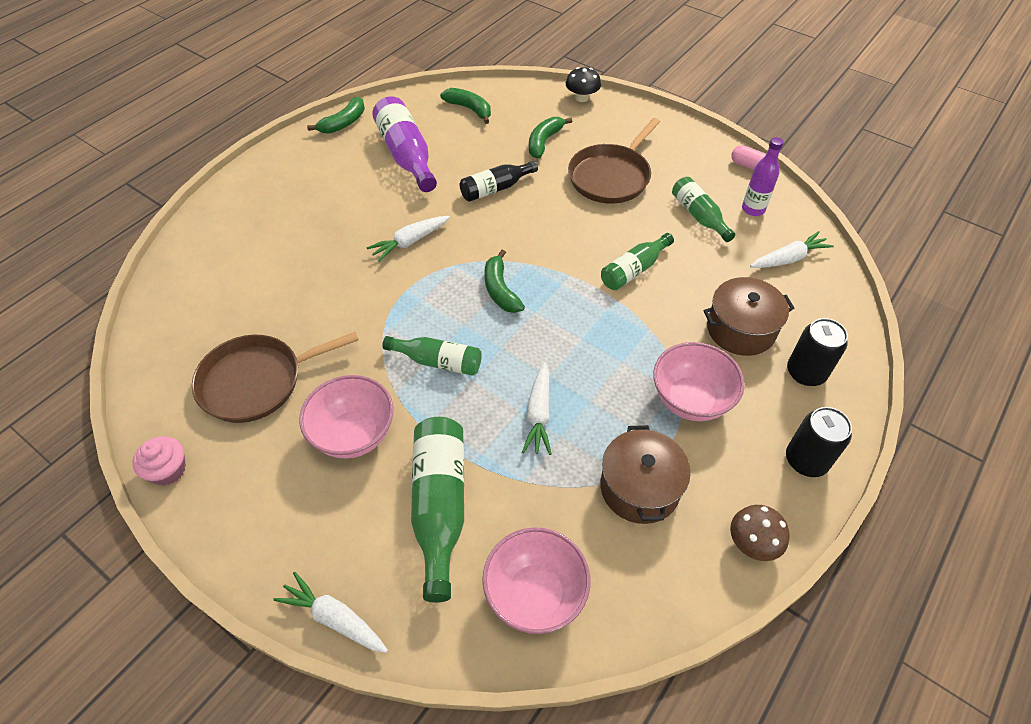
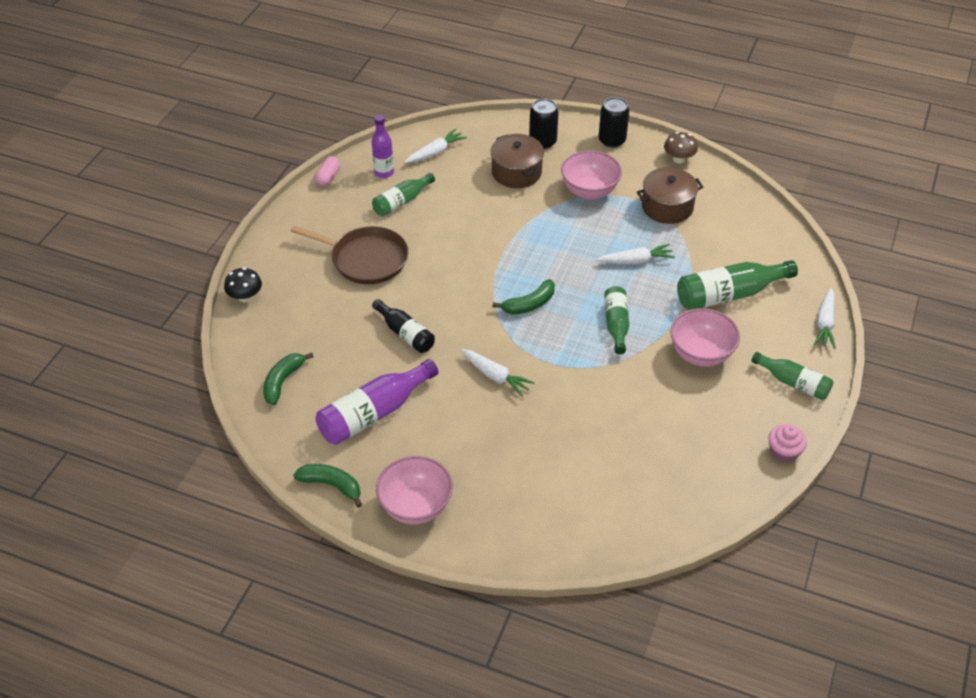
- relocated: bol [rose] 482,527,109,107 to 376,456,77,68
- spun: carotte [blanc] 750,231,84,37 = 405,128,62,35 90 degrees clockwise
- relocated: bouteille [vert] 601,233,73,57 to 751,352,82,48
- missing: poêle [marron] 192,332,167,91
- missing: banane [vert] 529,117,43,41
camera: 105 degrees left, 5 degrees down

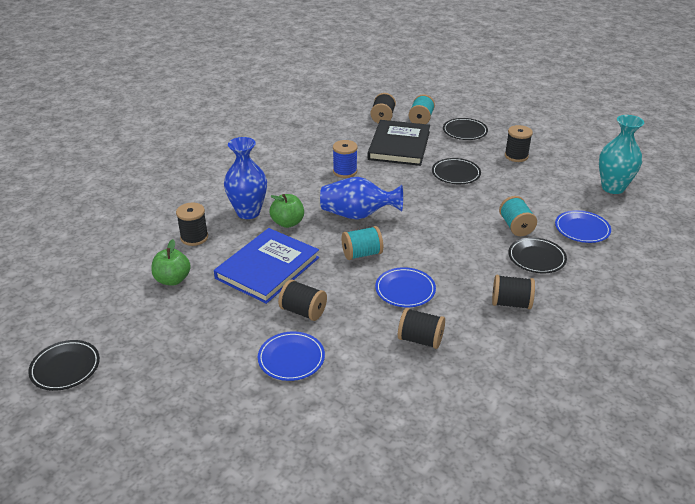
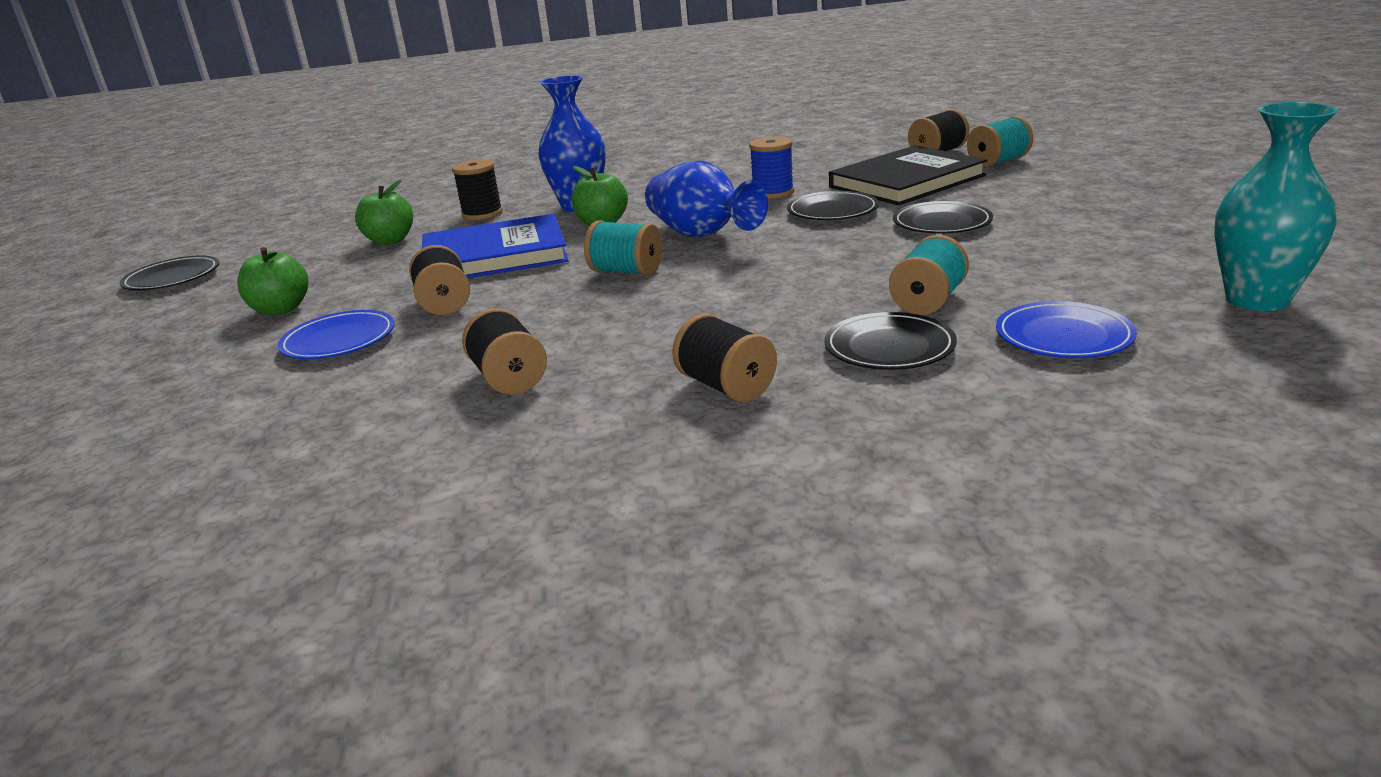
- appeared: pomme [vert] 237,247,72,69
- relocated: assiette [noir] 443,118,45,22 to 787,191,92,29
- missing: assiette [bleu] 375,267,61,40
- missing: bobine [noir] 505,125,28,37
camera: 45 degrees right, 10 degrees down

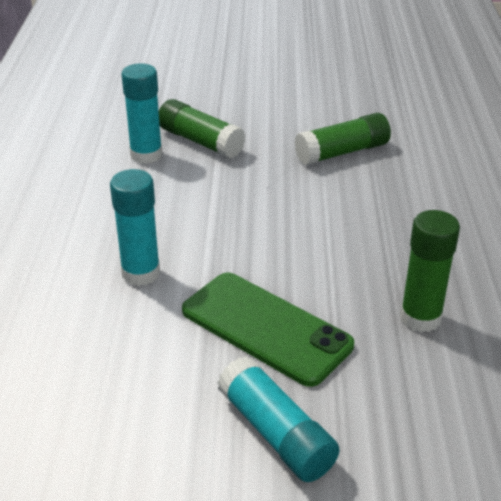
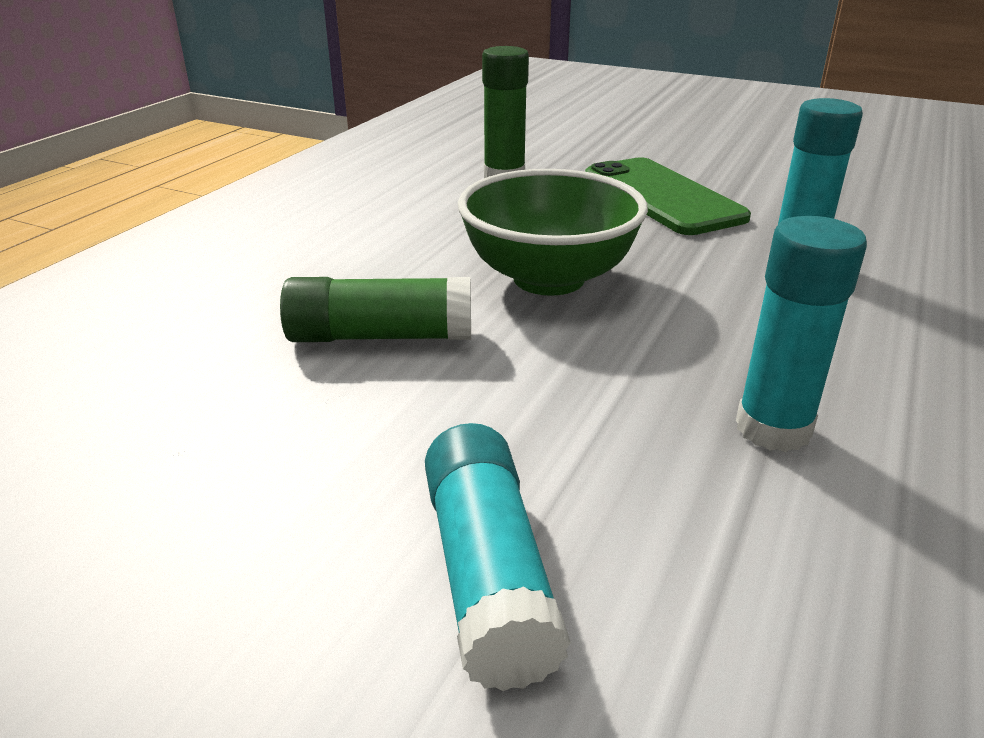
- relocated: bâton de colle [turquoise] 217,356,123,126 to 425,423,146,268
- appeared: bol [vert] 458,169,190,127
- missing: bâton de colle [vert] 159,99,87,59
camera: 155 degrees left, 5 degrees down

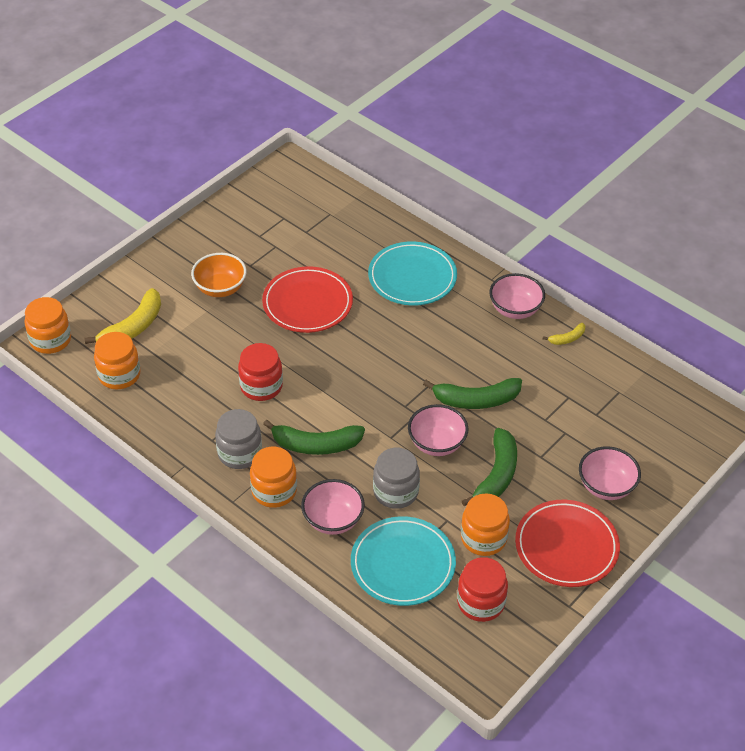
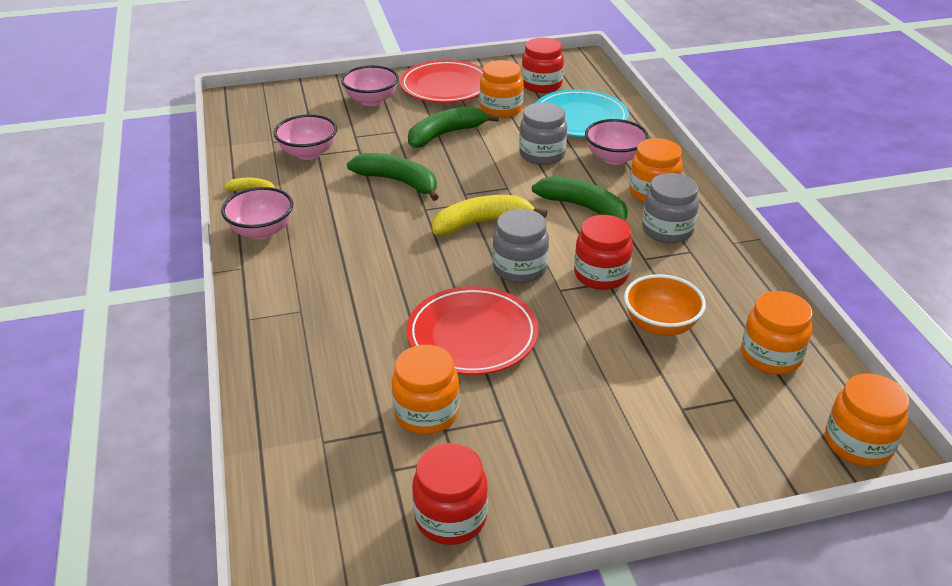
- relocated: bol [rose] 408,404,60,52 to 274,114,63,46
- appeared: bocal [orange] 392,345,68,90
- appeared: bocal [rouge] 412,443,76,102
- relocated: banane [jaune] 84,288,77,56 to 432,195,115,40
- appeared: bocal [gris] 493,209,56,74
- relocated: bol [orange] 191,253,56,44 to 624,274,82,62
- missing: assiette [turquoise] 368,242,89,64
camera: 145 degrees left, 10 degrees down

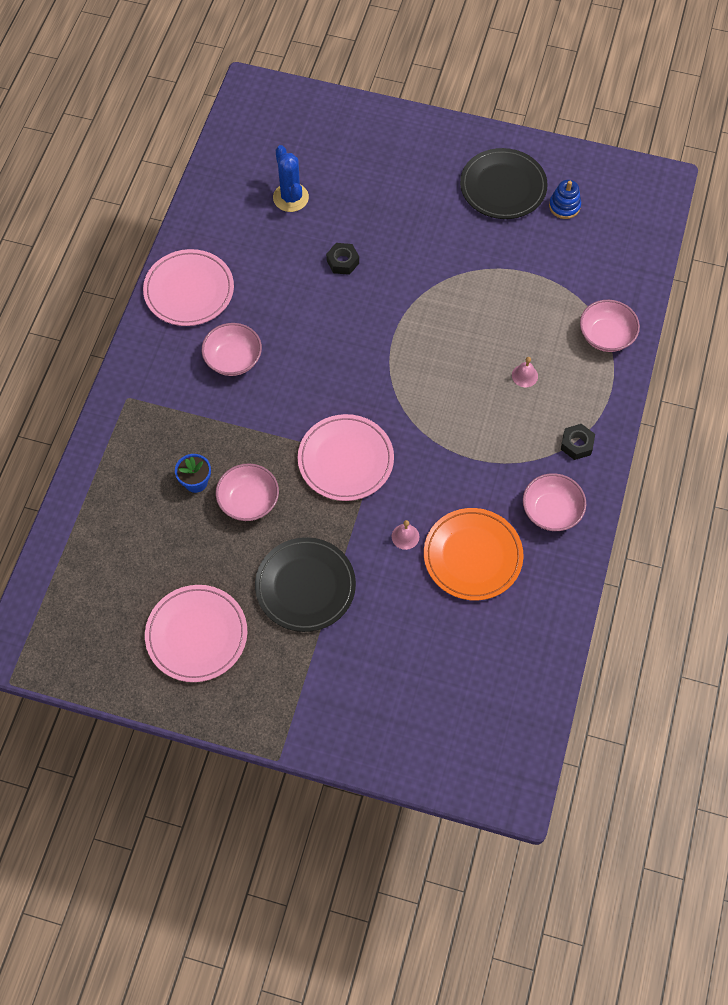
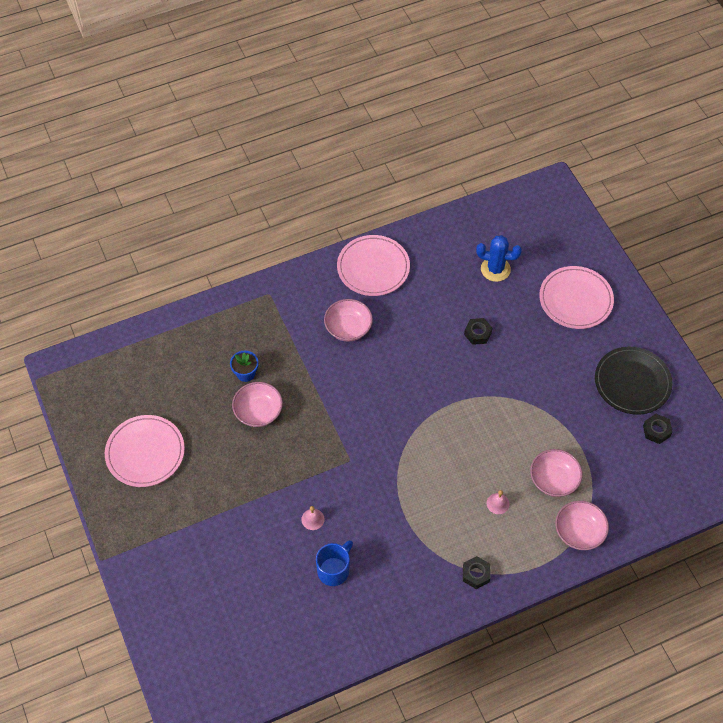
- exchanged: assiette [orange] 424,508,99,92 to tasse [bleu] 316,540,37,46
- spun: cactus [bleu] 273,145,36,67 = 476,235,46,47 75 degrees clockwise
- relocated: bol [rose] 523,473,63,58 to 530,449,52,48
- relocated: assiette [rose] 298,414,96,87 to 539,266,75,63
- exchanged: jouet à empiler [bleu] 549,180,32,39 to écrou [noir] 643,414,30,30
- missing: assiette [noir] 255,537,101,95
camera: 50 degrees right, 5 degrees down

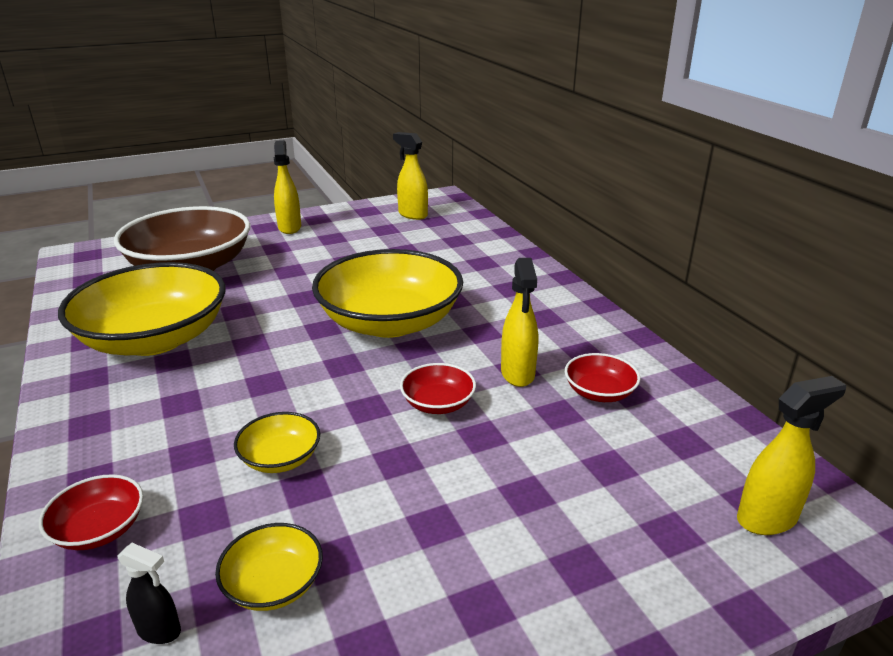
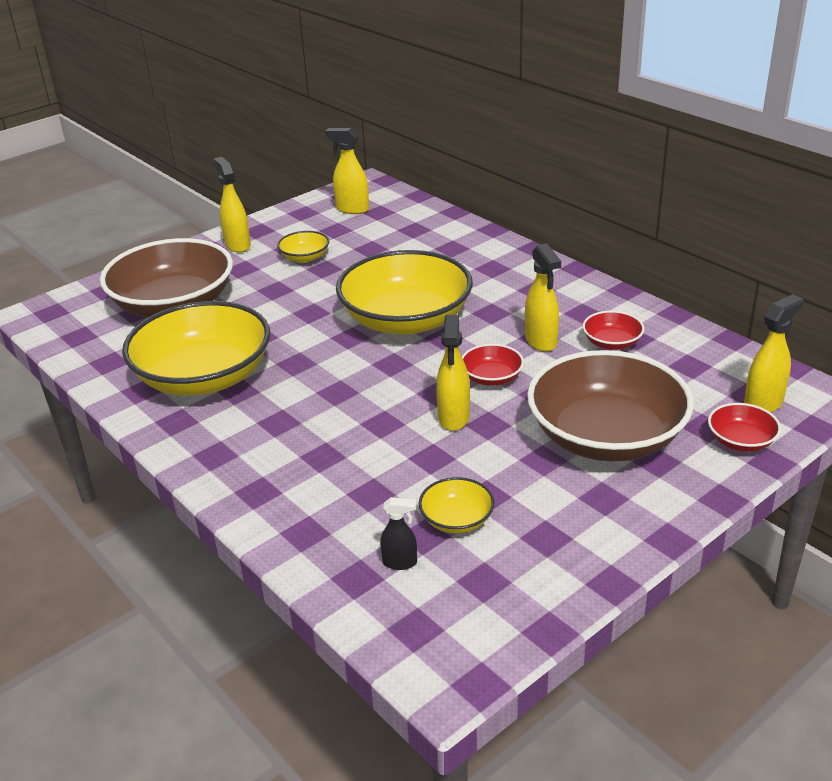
- relocated: bol [jaune] 234,412,86,61 to 277,231,52,32
- appeared: vaporisateur [jaune] 436,315,34,116
- appeared: bol [marron] 527,350,167,111
- relocated: bol [rouge] 39,474,104,76 to 708,403,73,49
camera: 15 degrees left, 5 degrees up

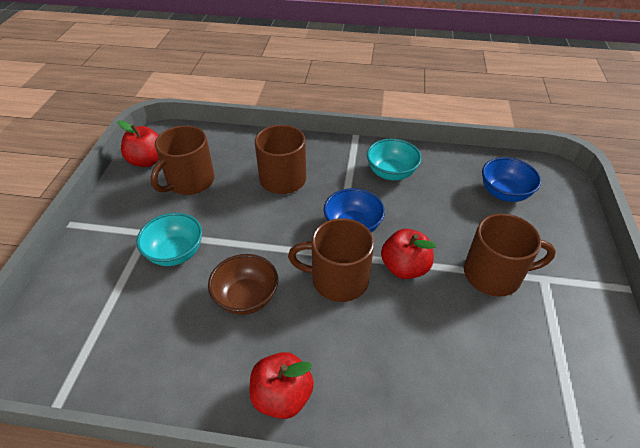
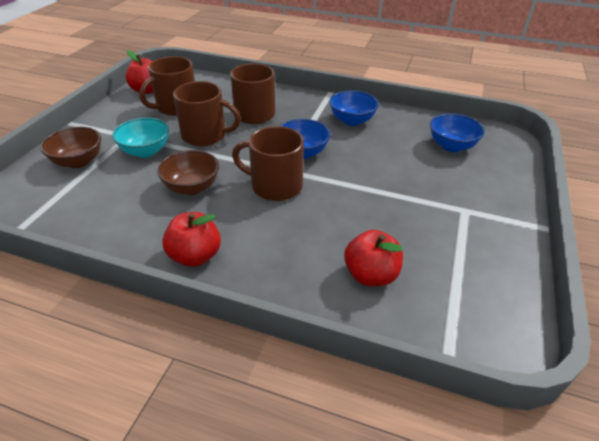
- appeared: bol [marron] 40,127,61,41
- relocated: tasse [marron] 464,213,92,84 to 173,81,68,65
- colour: bol [turquoise] 367,139,55,41 to bol [bleu] 329,90,50,36
- relocated: pomme [rouge] 381,229,55,50 to 344,230,59,56
camera: 10 degrees right, 5 degrees down

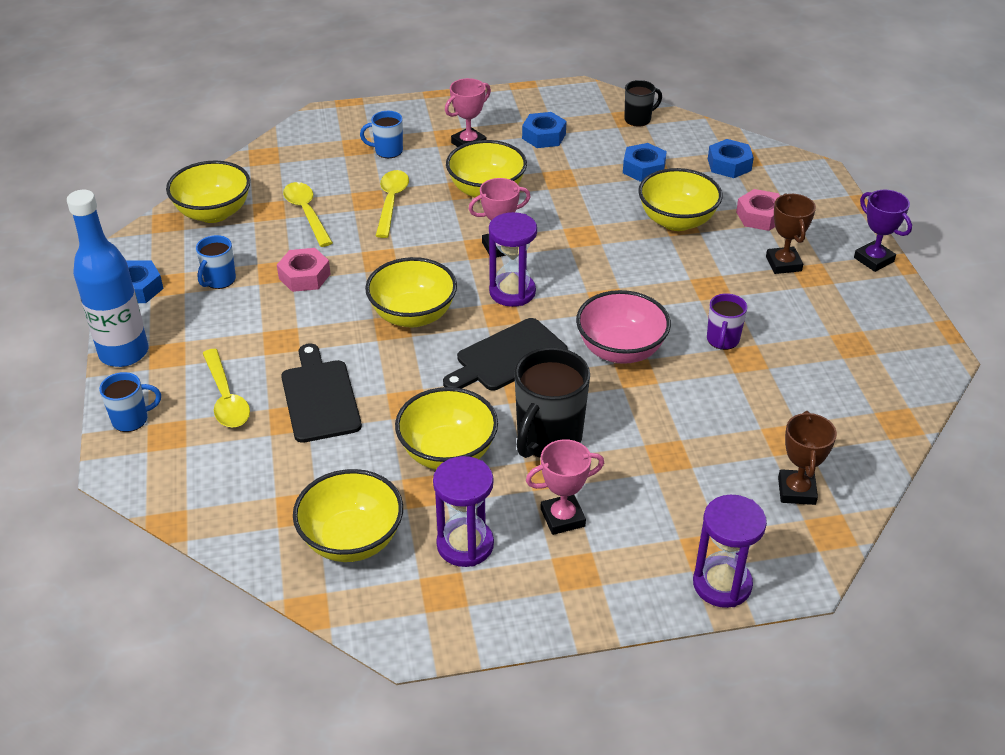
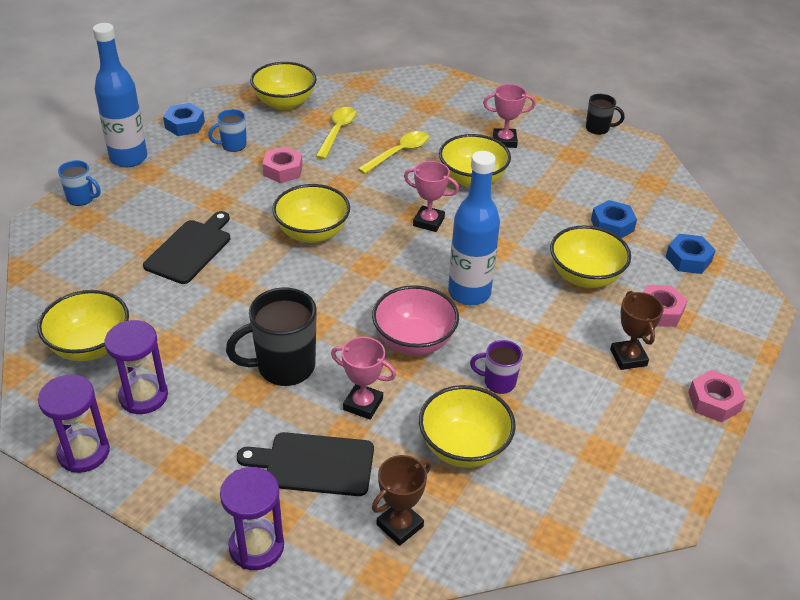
- relocated: sablier [violet] 489,212,48,95 to 38,374,72,99
- relocated: planche à découper [noir] 443,318,125,72 to 237,432,137,64
- relocated: trophée [rose] 526,439,78,96 to 331,337,65,83
- relocated: bol [jaune] 395,387,103,83 to 419,385,97,83
- appeared: bouteille [bleu] 448,151,52,154
- spun: tasse [violet] 707,293,40,57 = 470,340,53,54 45 degrees clockwise
- relocated: tasse [noir] 624,80,38,47 to 586,94,38,41
- spun: trophée [marron] 766,193,50,81 = 610,291,54,79 45 degrees counterclockwise
- exchanged: trophée [violet] 854,190,58,82 to écrou [rose] 688,370,58,52
- missing: cuillère [jaune] 202,349,48,79
- missing: tasse [bleu] 360,111,43,47
- missing: écrou [bleu] 522,112,44,36
camera: 40 degrees right, 0 degrees up

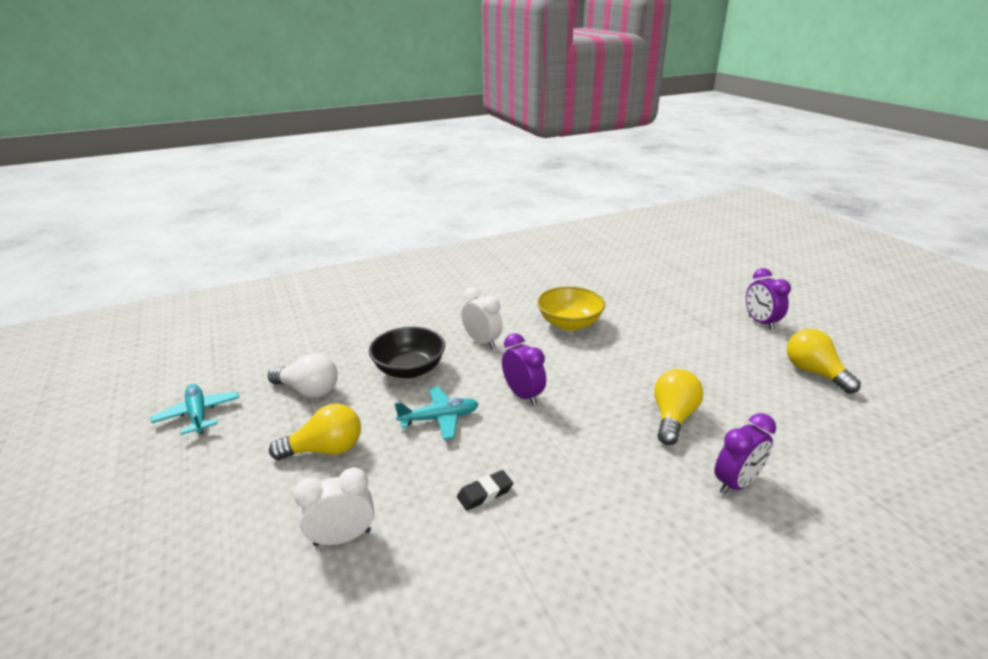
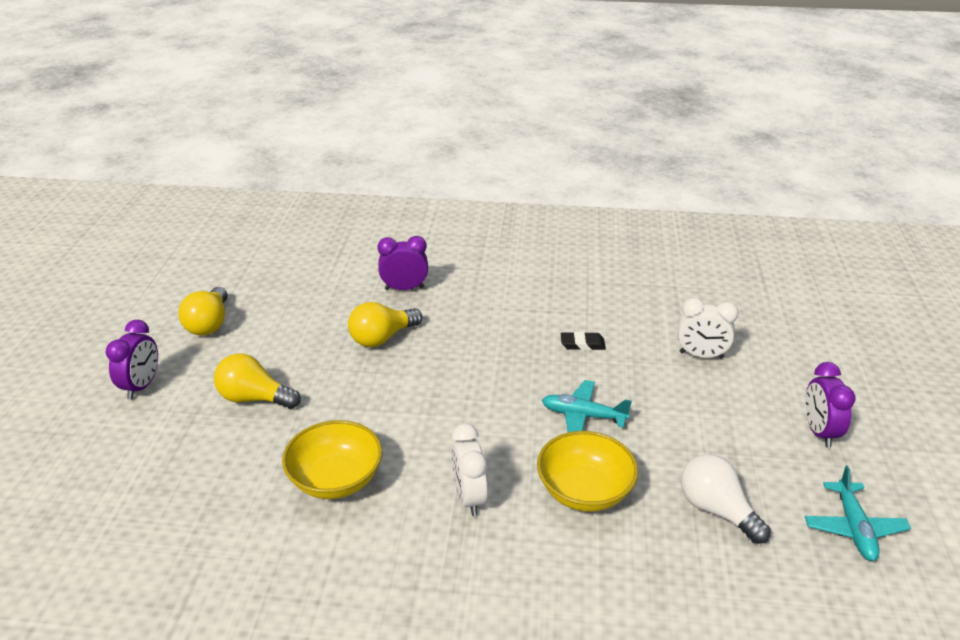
- relocated: ampoule [jaune] 269,404,92,56 to 214,353,87,56
- colour: bol [noir] 369,327,76,52 to bol [jaune] 537,431,101,81
- relocated: réveil [violet] 502,333,44,73 to 805,362,50,86
camera: 150 degrees left, 5 degrees up

